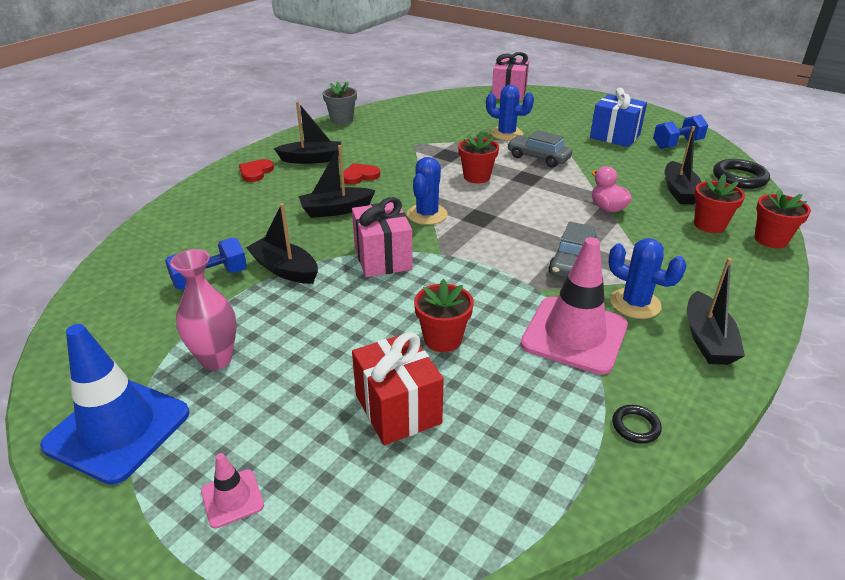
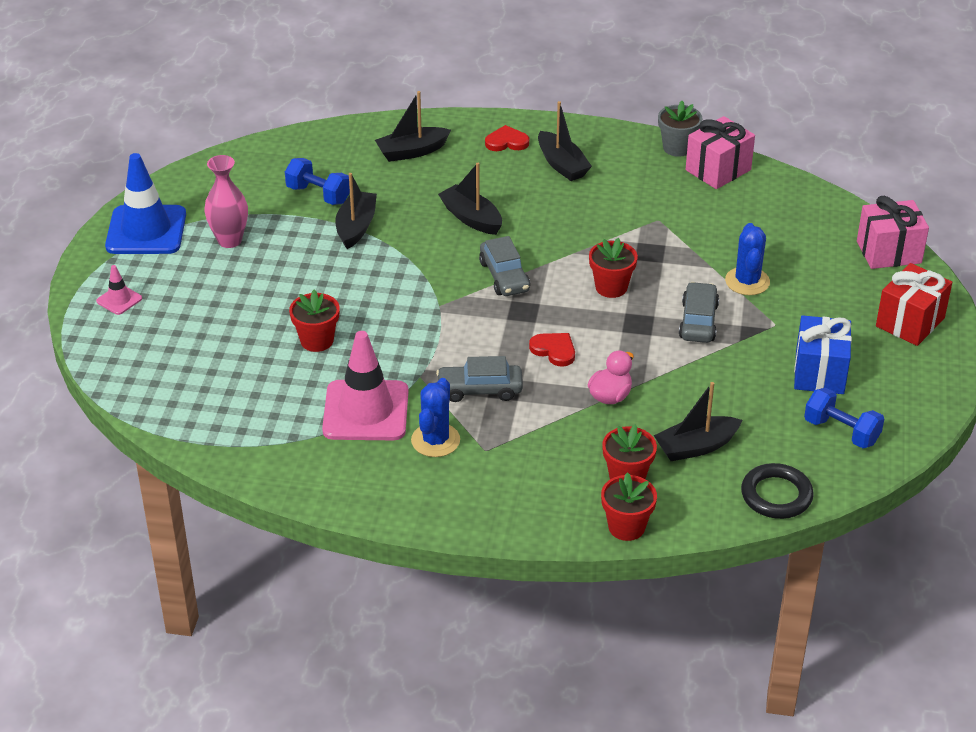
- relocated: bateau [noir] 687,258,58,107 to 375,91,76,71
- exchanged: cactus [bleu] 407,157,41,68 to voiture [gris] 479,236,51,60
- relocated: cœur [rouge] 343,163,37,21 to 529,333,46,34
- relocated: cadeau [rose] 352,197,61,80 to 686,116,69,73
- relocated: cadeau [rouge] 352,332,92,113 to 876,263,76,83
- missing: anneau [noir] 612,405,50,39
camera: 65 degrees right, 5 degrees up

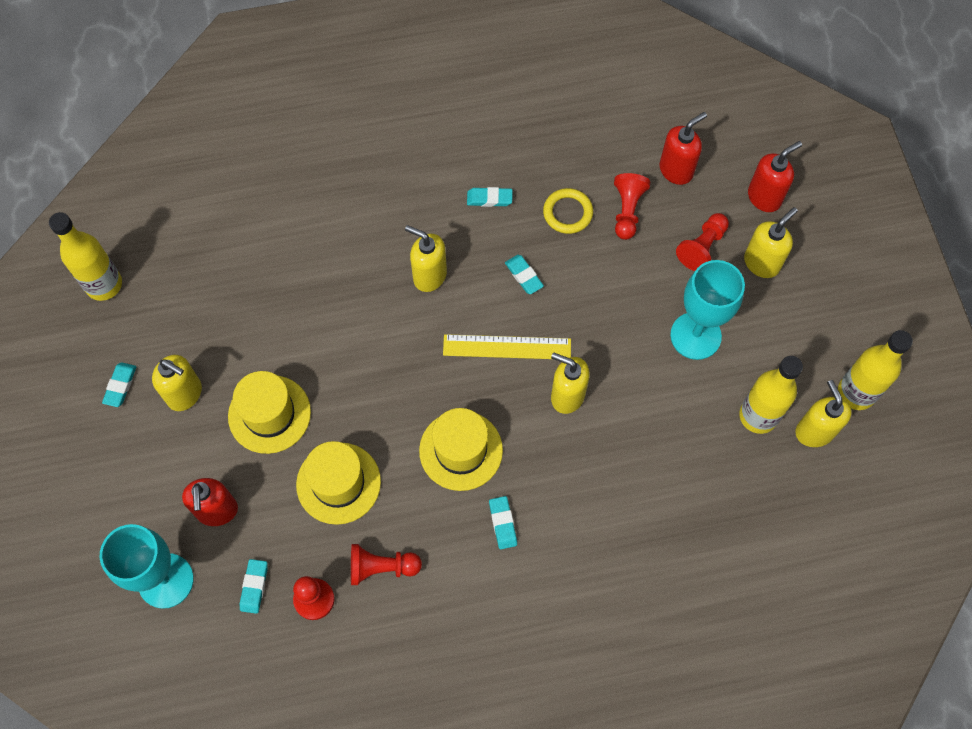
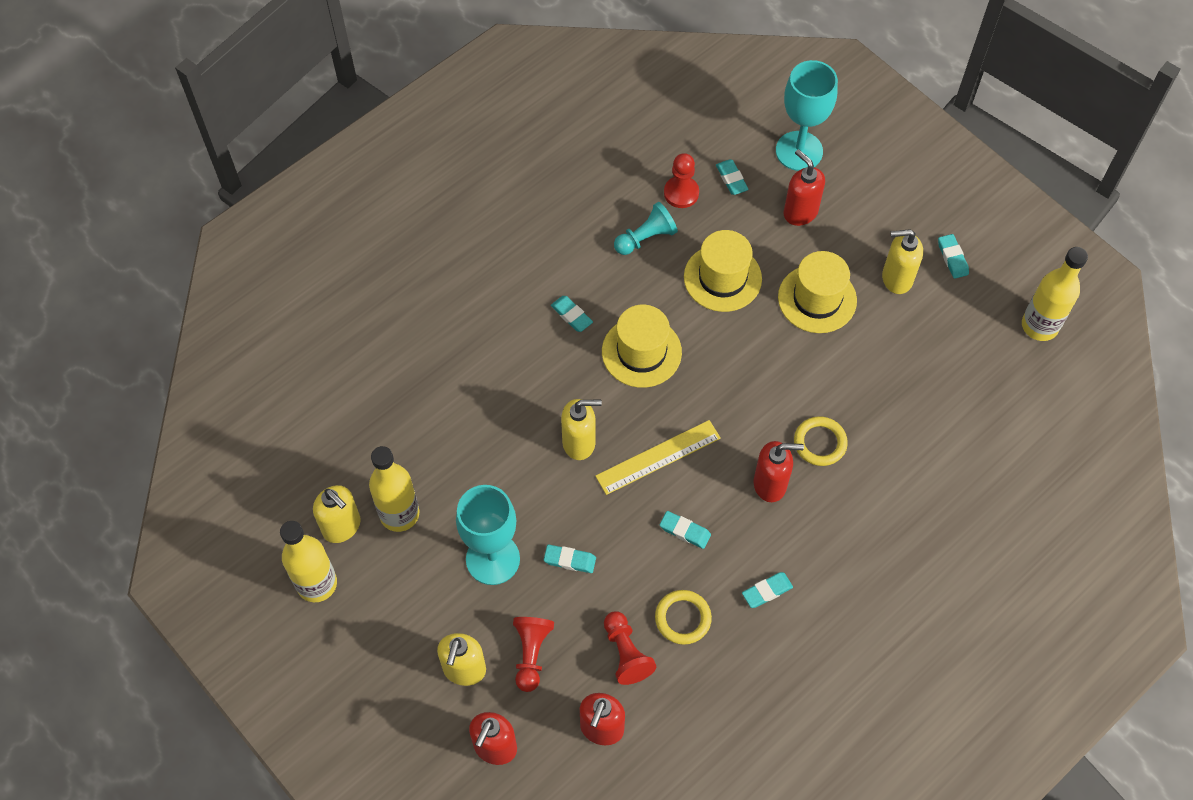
- appeared: gomme [turquoise] 544,545,52,28
- colour: pion [rouge] 351,544,71,41 to pion [turquoise] 614,202,64,53
- colour: distributeur de savon [jaune] 405,225,42,67 to distributeur de savon [rouge] 754,441,50,61
- appeared: anneau [jaune] 794,416,54,50
camera: 150 degrees right, 5 degrees down

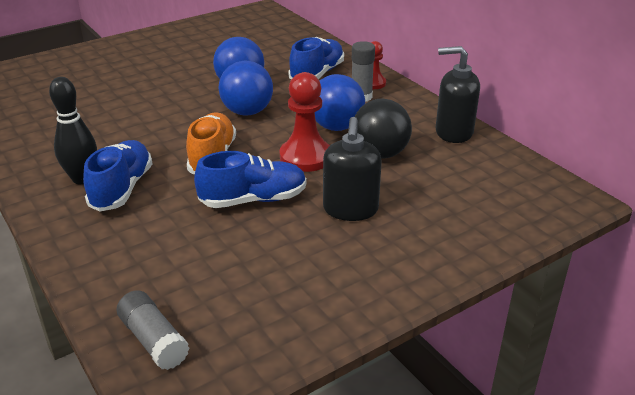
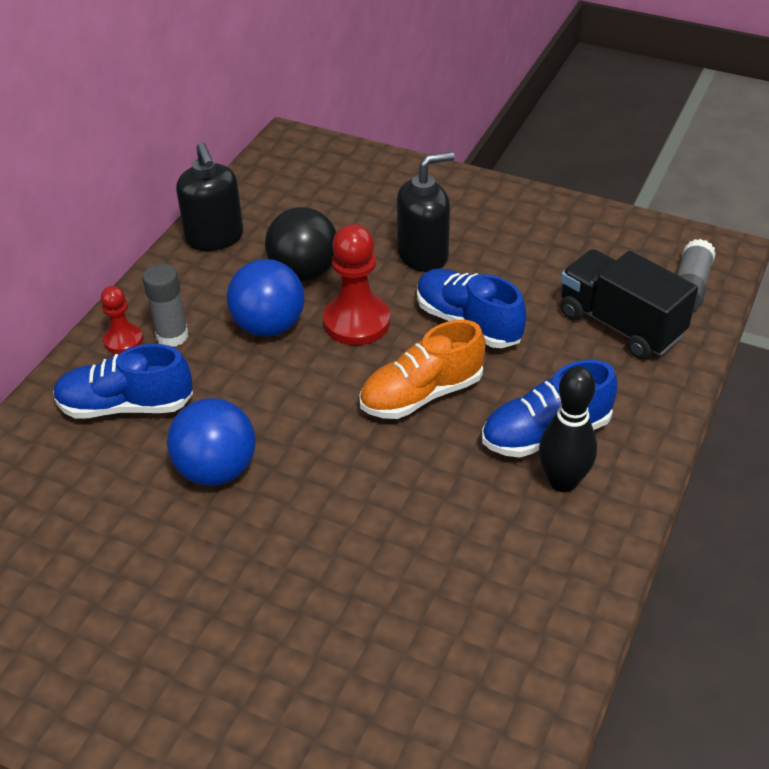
- appeared: camion [noir] 560,249,138,110
- missing: balle [bleu] 219,61,54,55
camera: 120 degrees left, 10 degrees up

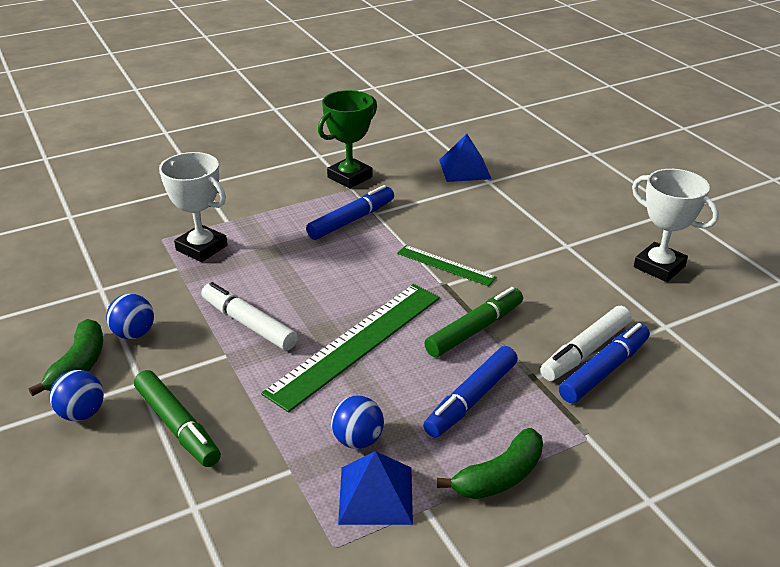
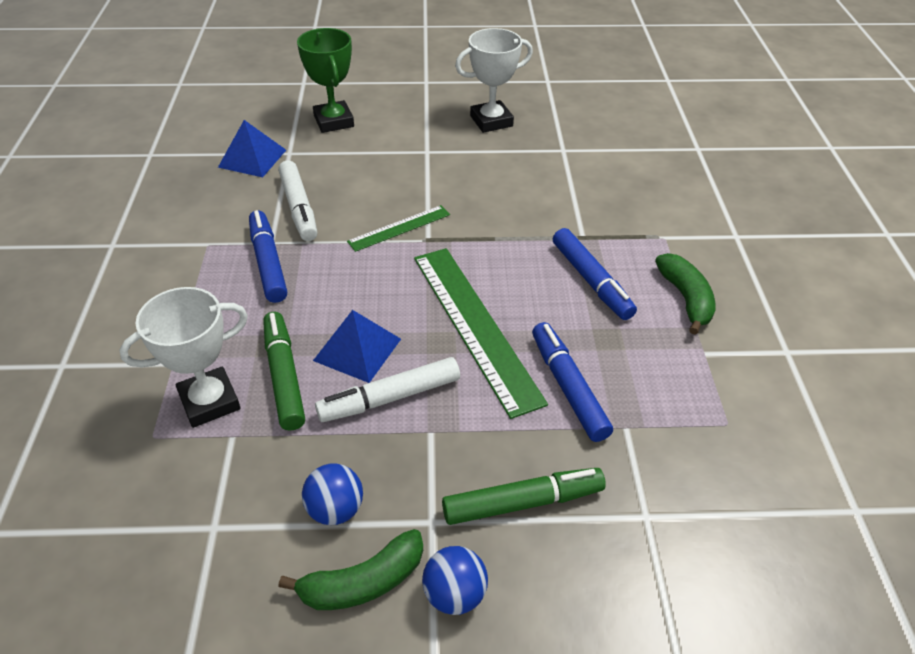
- relocated: feutre [vert] 424,287,99,70 to 263,312,42,119
- relocated: feutre [blanc] 540,306,91,75 to 278,161,39,80
- spun: banane [vert] 29,319,74,77 = 278,529,145,81 120 degrees clockwise
- relocated: trophée [vert] 318,90,59,98 to 297,28,57,105
- relocated: pyramide [bleu] 338,451,75,74 to 313,310,88,73
- relocated: feutre [bleu] 559,323,91,80 to 532,322,81,120
- missing: balle [bleu] 331,396,53,53
camera: 65 degrees left, 10 degrees up

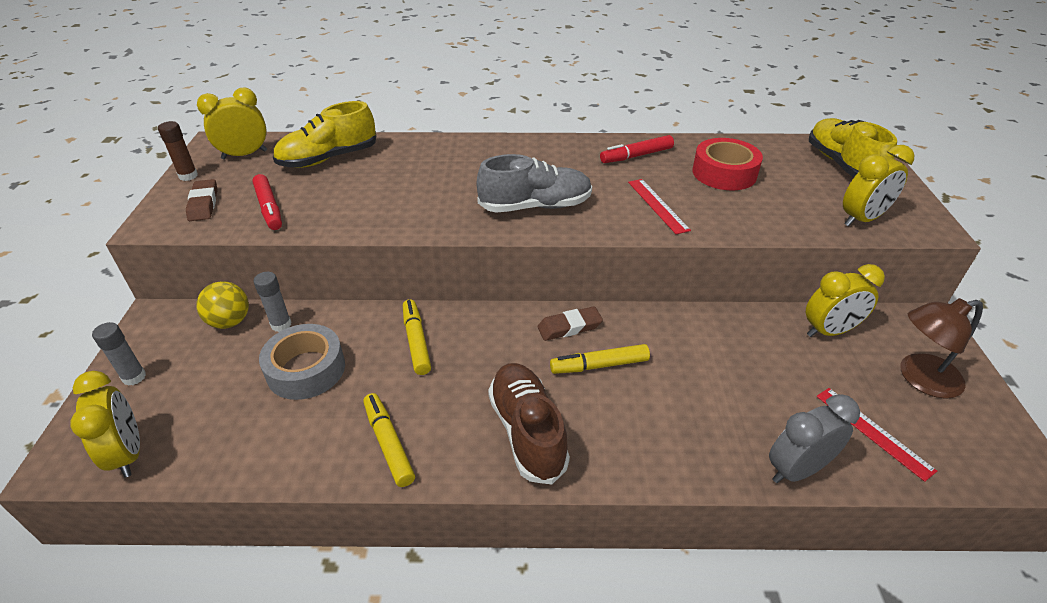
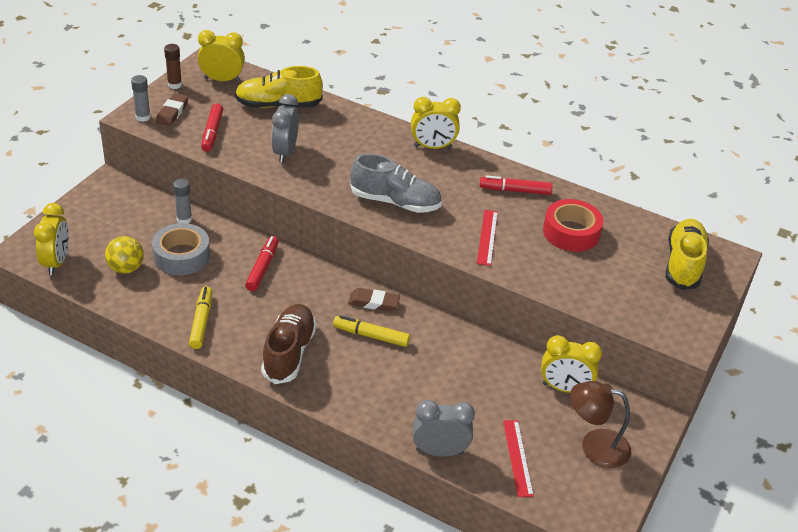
- relocated: balle [jaune] 196,281,53,48 to 105,236,39,38
- relocated: bâton de colle [gris] 92,322,54,64 to 131,75,20,47
- colour: feutre [jaune] 403,299,28,76 to feutre [rouge] 245,236,34,55
- appeared: réveil [gris] 271,94,28,69
- relocated: réveil [jaune] 843,145,71,81 to 411,97,50,52
camera: 25 degrees right, 0 degrees up

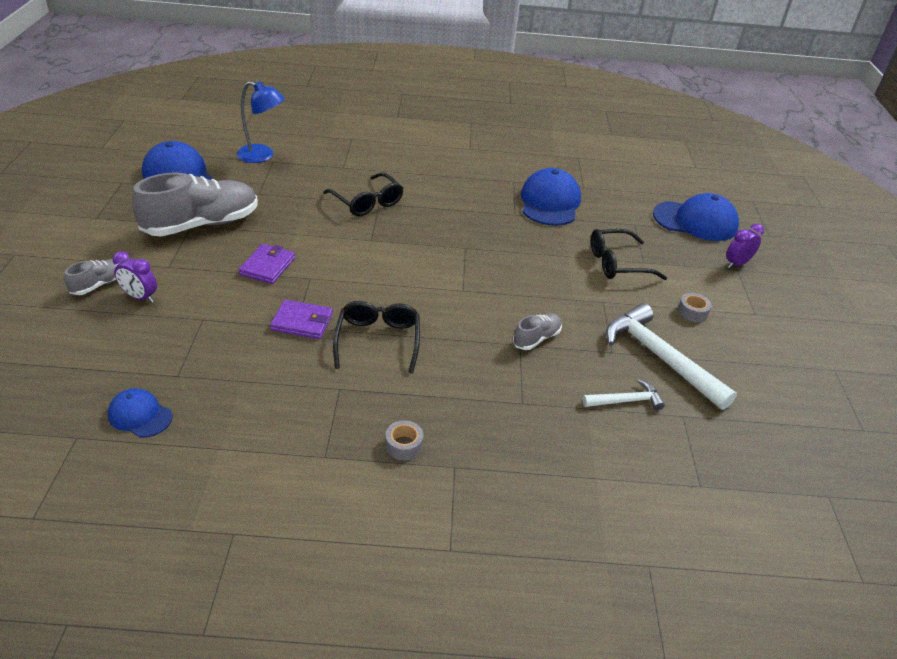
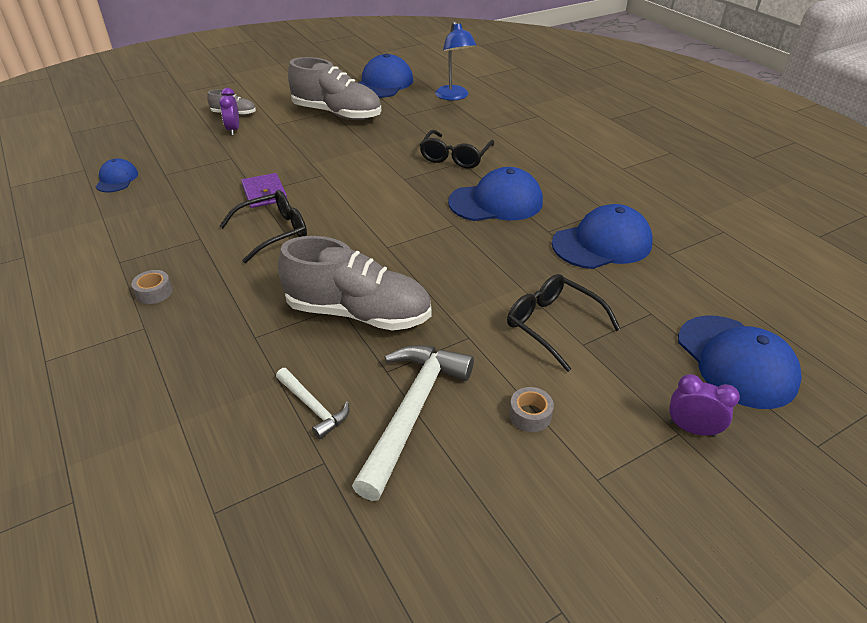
- size: chaussure [gris] 513,313,49,37 = 278,236,153,95 x2.14
- appeared: casquette [bleu] 448,167,95,54
- missing: portefeuille [violet] 238,244,57,40
camera: 60 degrees right, 0 degrees up

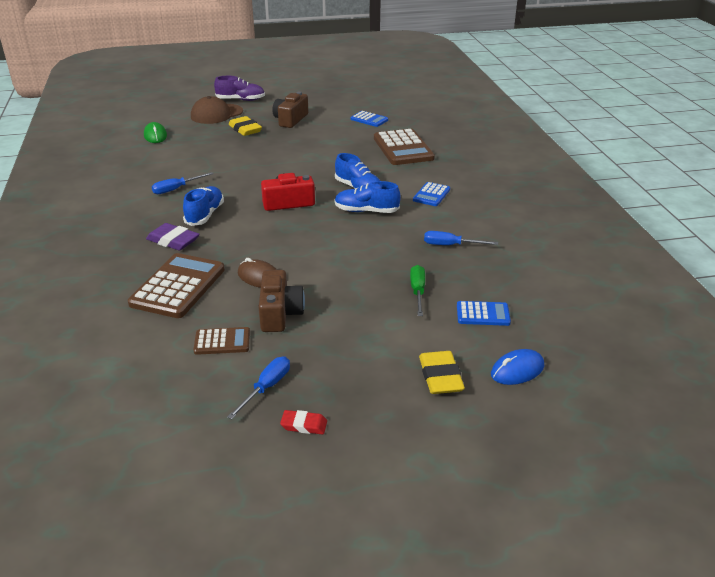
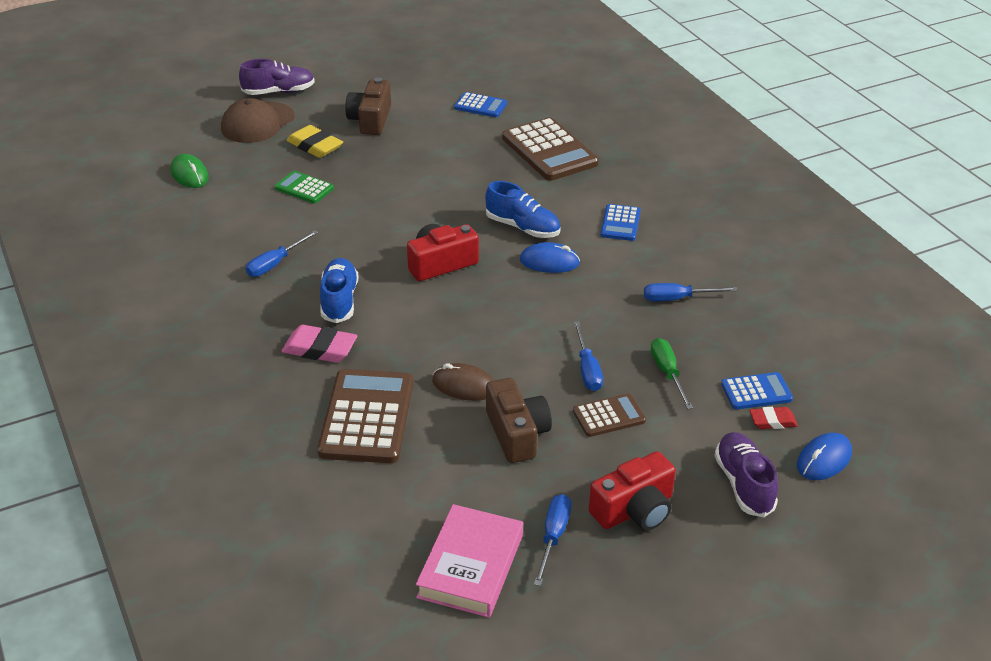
- appeared: calculatrice [vert] 274,171,60,33
- colour: gomme [violet] 146,223,54,28 to gomme [rose] 281,325,76,38
- appeared: livre [rose] 416,504,107,114
- exchanged: chaussure [bleu] 335,181,66,32 to souris [bleu] 520,242,60,31
- appeared: tournevis [bleu] 573,321,30,70
- relocated: calculatrice [marron] 193,327,57,28 to 573,393,73,44
- appeared: appareil photo [rouge] 589,451,87,80
- exchanged: gomme [jaune] 419,351,46,43 to chaussure [violet] 714,432,64,85
- relocated: gomme [rouge] 280,410,47,24 to 749,407,49,22
camera: 15 degrees left, 5 degrees up

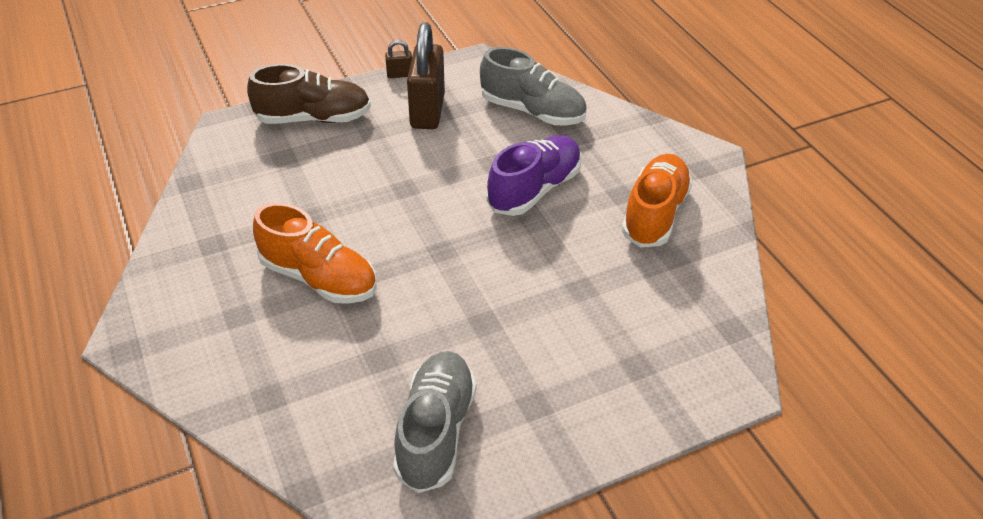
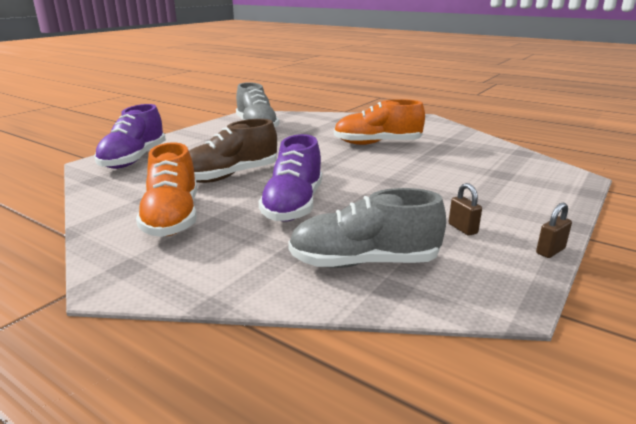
- appeared: chaussure [violet] 94,104,72,65
- relocated: chaussure [marron] 247,64,124,60 to 189,119,88,64
- size: cadenas [marron] 407,22,38,107 = 449,183,33,53 x0.43
camera: 150 degrees right, 20 degrees down

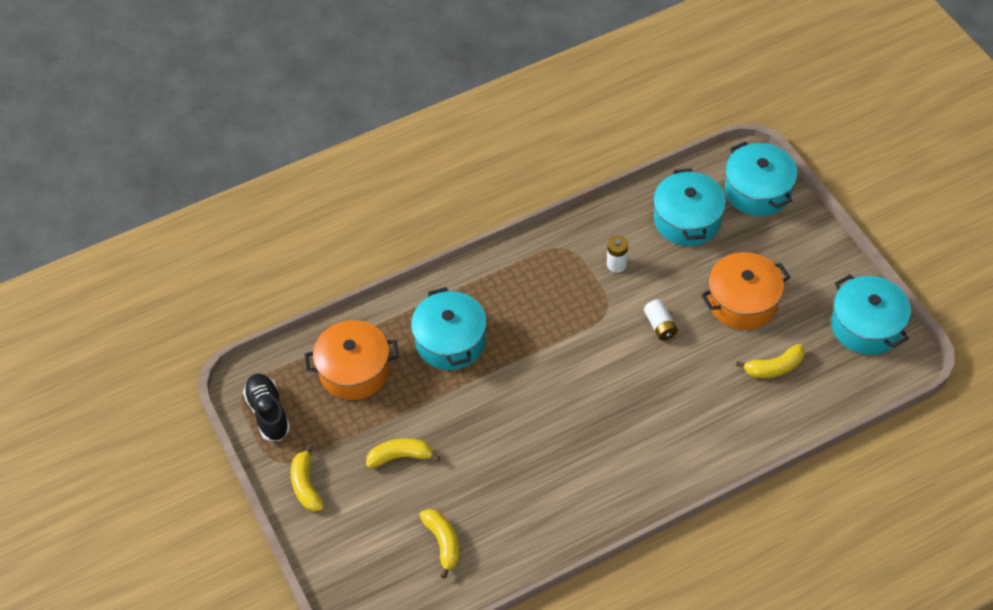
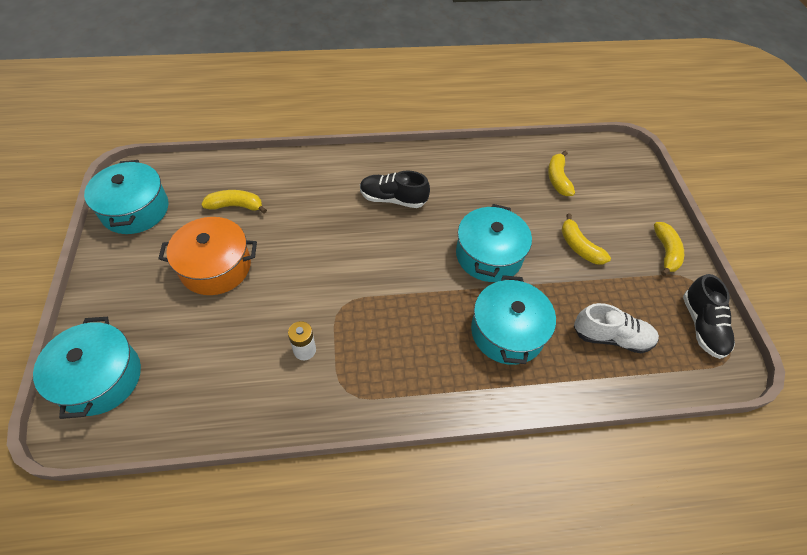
- appeared: chaussure [noir] 360,171,70,37
- relocated: marmite [turquoise] 653,168,73,78 to 456,204,76,78
- spun: banane [jaune] 366,438,74,30 = 561,213,50,52 45 degrees clockwise
- exchanged: marmite [orange] 305,320,94,80 to chaussure [blanc] 574,303,85,50
- missing: pile [blanc] 644,299,34,42
camera: 165 degrees left, 0 degrees up

